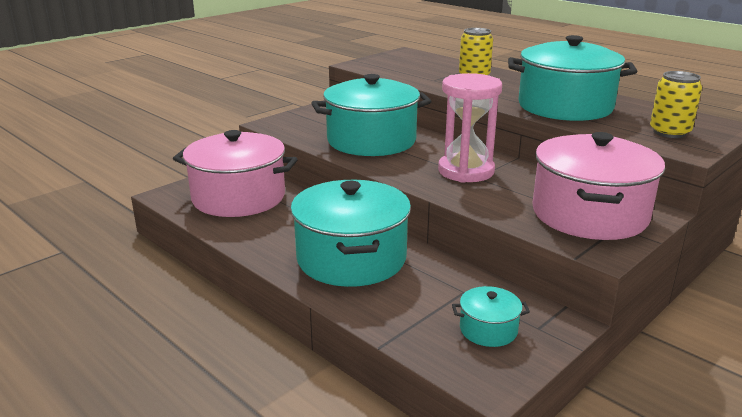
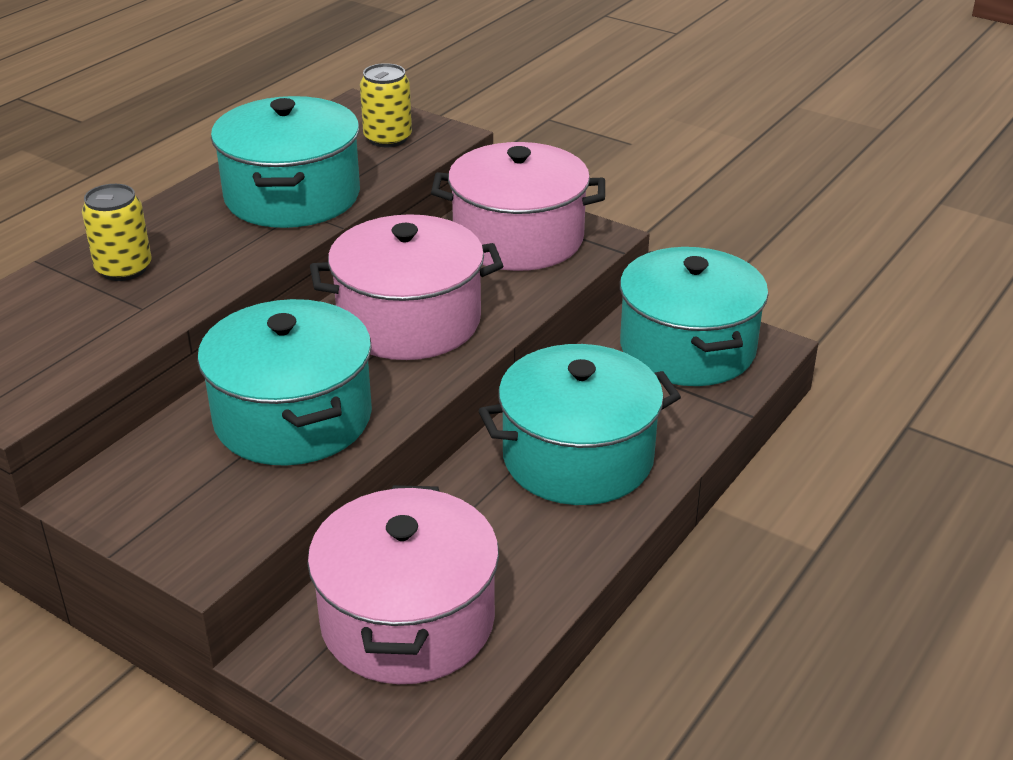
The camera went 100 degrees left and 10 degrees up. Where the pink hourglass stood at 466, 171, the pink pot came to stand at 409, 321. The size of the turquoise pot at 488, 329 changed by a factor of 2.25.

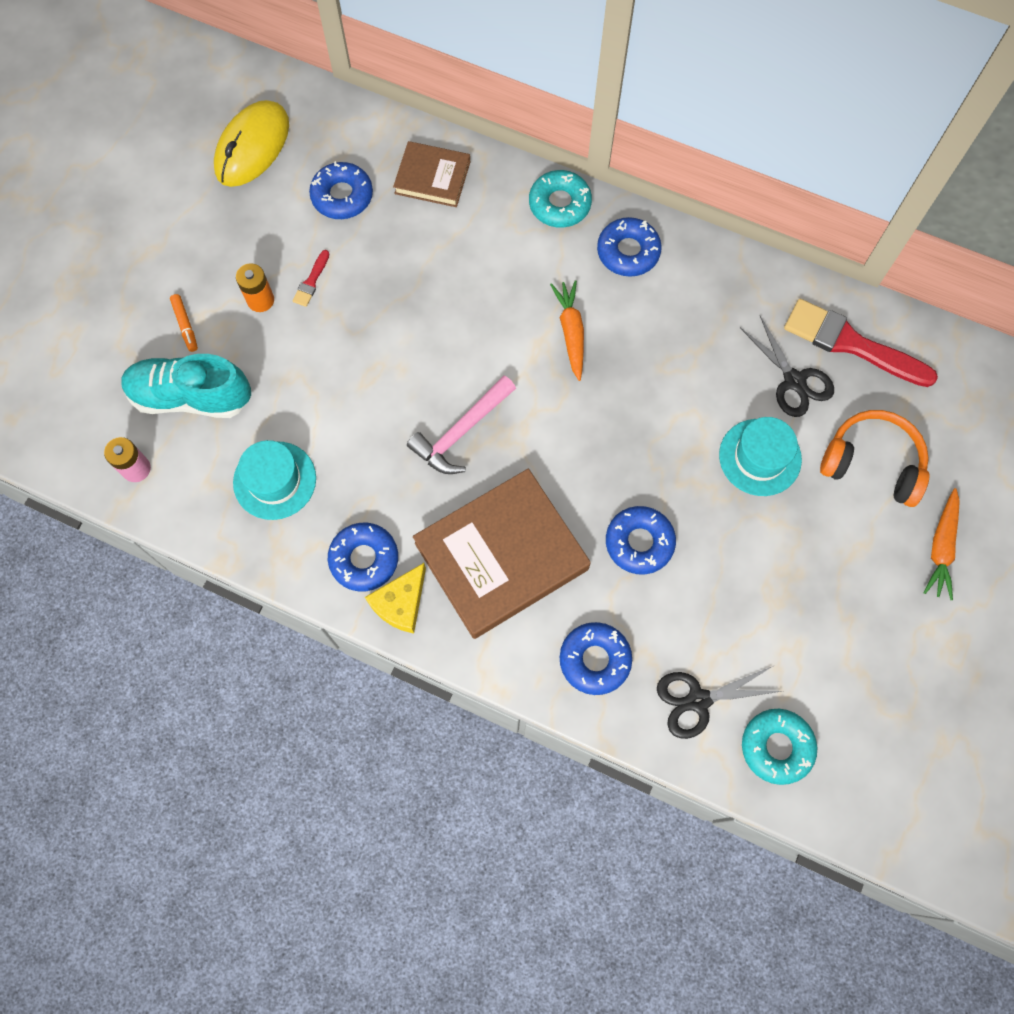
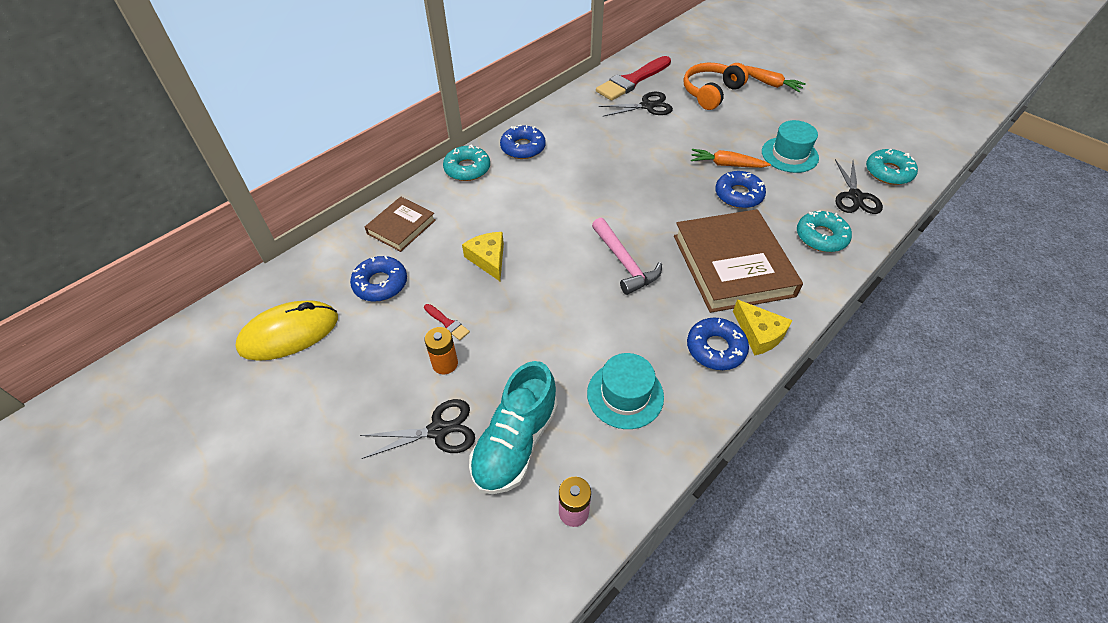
The camera went 70 degrees left and 20 degrees down. The yellow mouse at 252, 147 ended up facing another way, 75 degrees counterclockwise from before. Where the orange marker stood at 185, 325, the black scissors came to stand at 438, 430. The second view gained the yellow cheese at 488, 259. The orange carrot ended up elsewhere, having gone from 571, 332 to 726, 165. The turquoise hat ended up elsewhere, having gone from 760, 457 to 789, 155. What was the blue donut at 595, 660 turned into the turquoise donut at 821, 237.

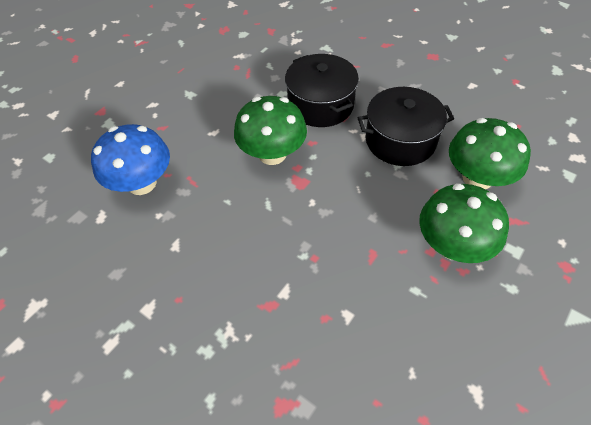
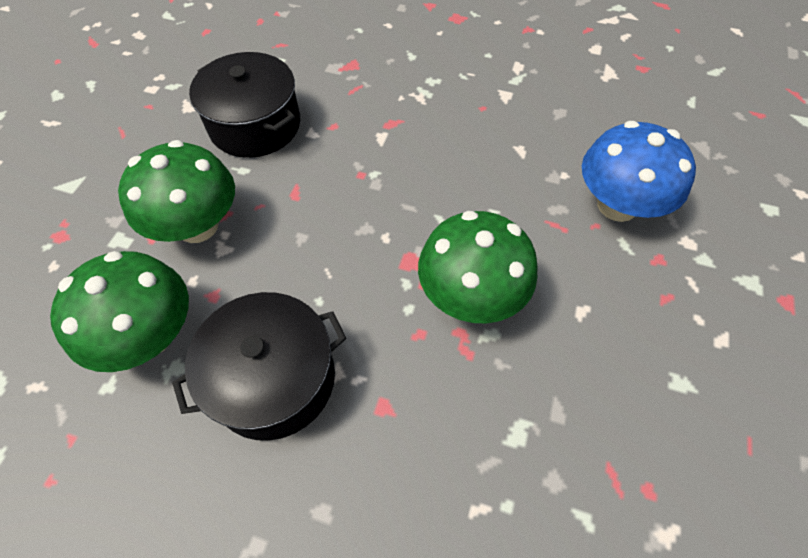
The camera went 160 degrees right and 5 degrees up. The black pot ended up elsewhere, having gone from 320, 104 to 255, 125.

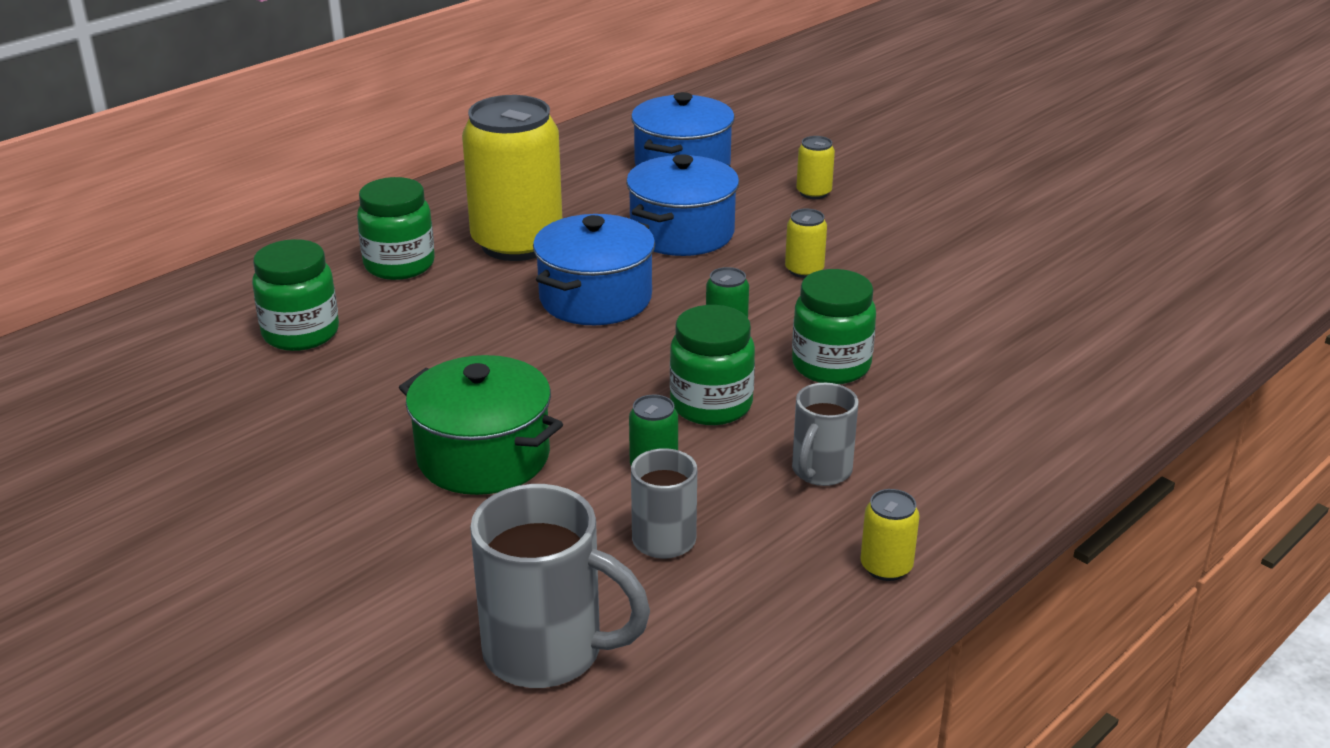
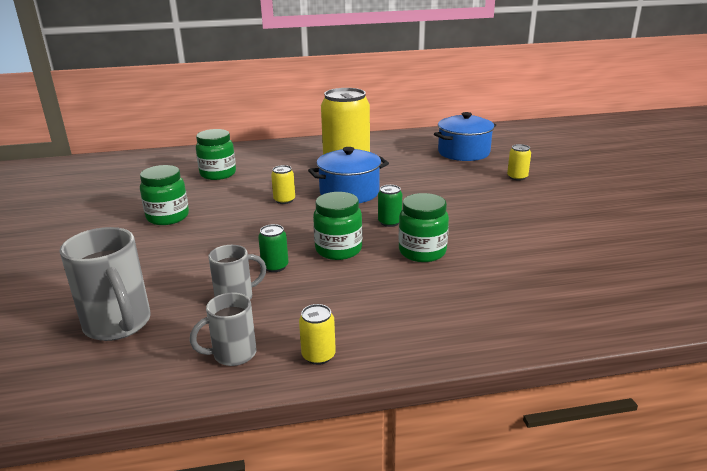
The camera went 35 degrees right and 5 degrees down. The green jar ended up elsewhere, having gone from 399, 265 to 168, 217. The grey mug ended up elsewhere, having gone from 820, 472 to 232, 354. The yellow can ended up elsewhere, having gone from 804, 270 to 284, 200. The second view lost the green pot at 483, 457. The second view lost the blue pot at 682, 233.

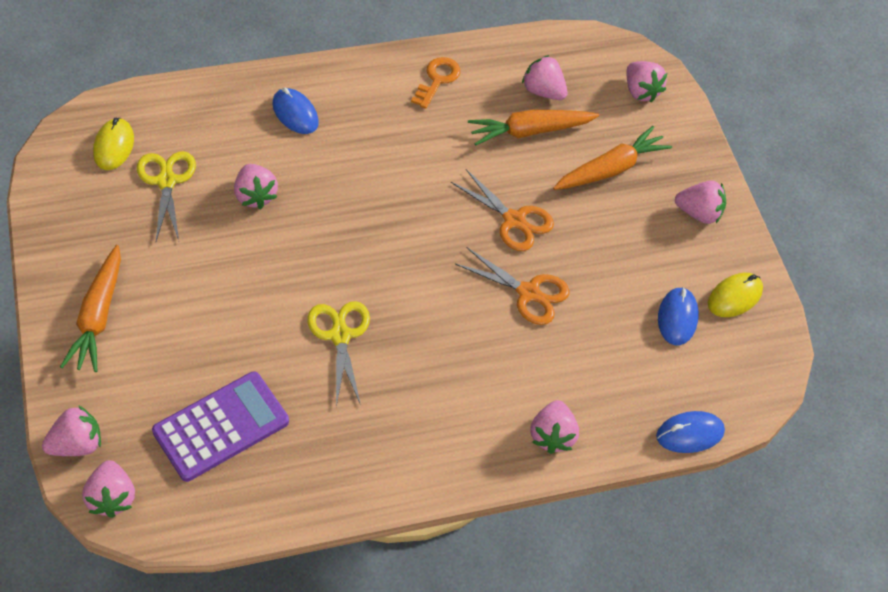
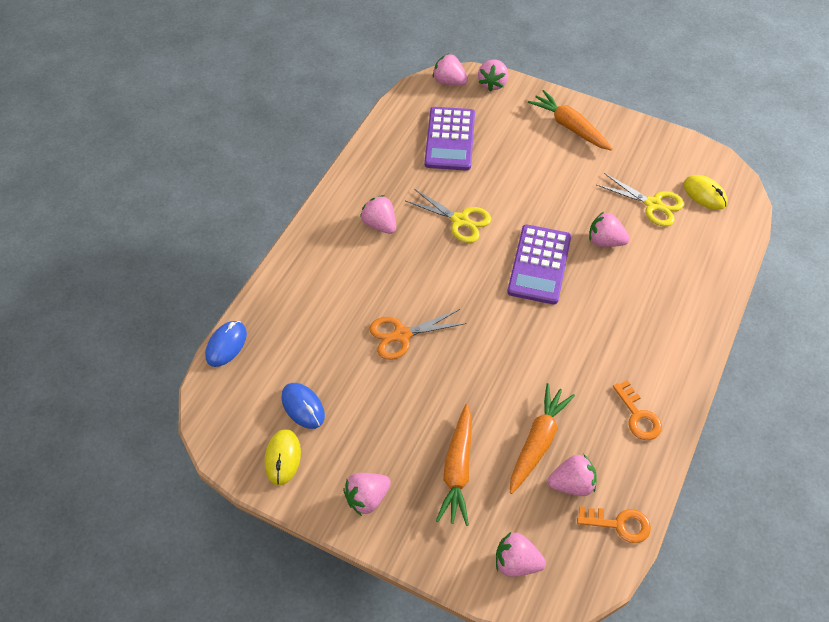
The camera went 135 degrees right and 0 degrees up. The pink strawberry ended up elsewhere, having gone from 552, 436 to 380, 224. The second view gained the purple calculator at 539, 265. The second view gained the orange key at 619, 524. The second view lost the blue mouse at 295, 113. The second view lost the orange scissors at 514, 220.

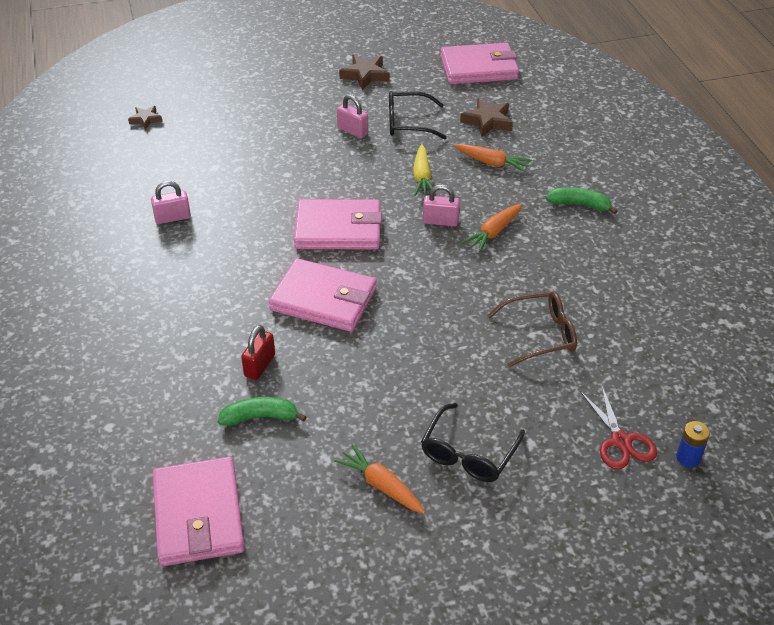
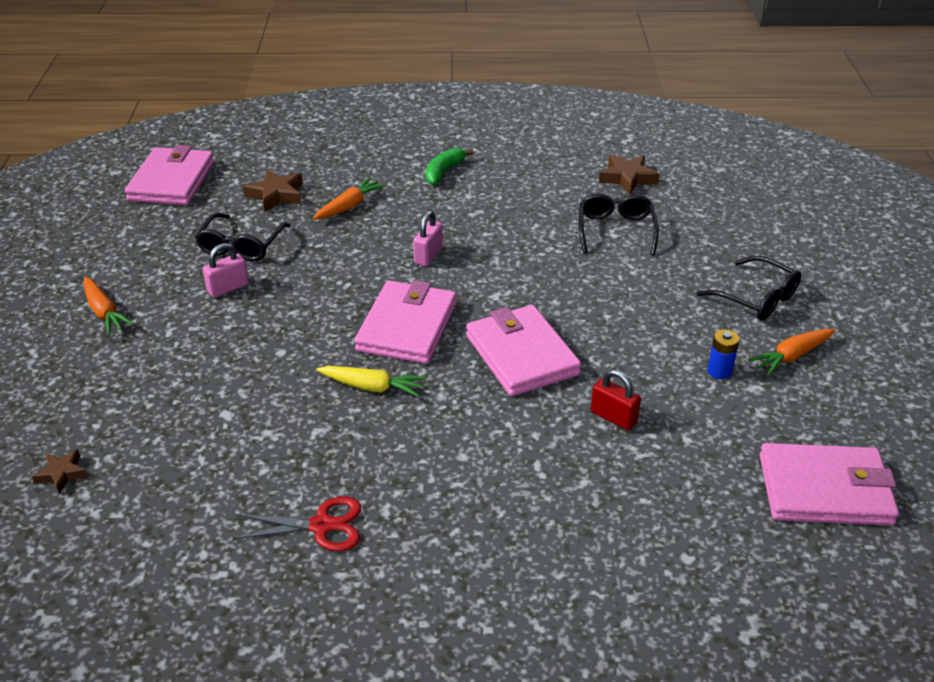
The camera went 75 degrees left and 5 degrees down. The orange carrot ended up elsewhere, having gone from 494, 232 to 104, 312. The red scissors ended up elsewhere, having gone from 621, 441 to 321, 526. The yellow carrot ended up elsewhere, having gone from 422, 177 to 372, 387. The pink wallet at 323, 299 ended up facing another way, 60 degrees counterclockwise from before. What was the brown glasses at 541, 334 turned into the black glasses at 616, 230. The brown star ended up elsewhere, having gone from 365, 75 to 627, 178. The blue battery ended up elsewhere, having gone from 688, 458 to 719, 371. The second view lost the pink padlock at 172, 218. The second view lost the green banana at 260, 417.

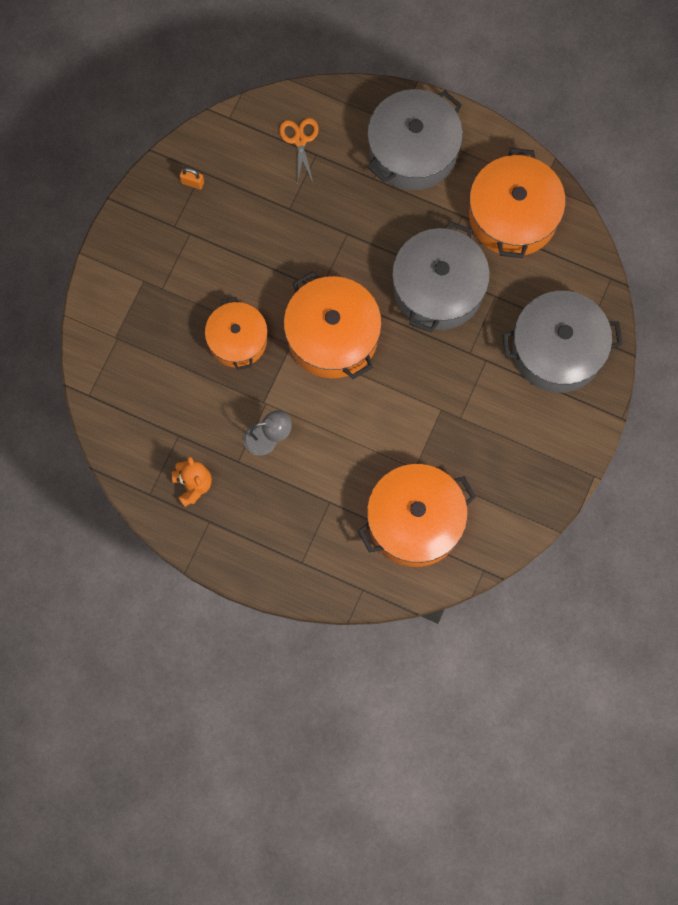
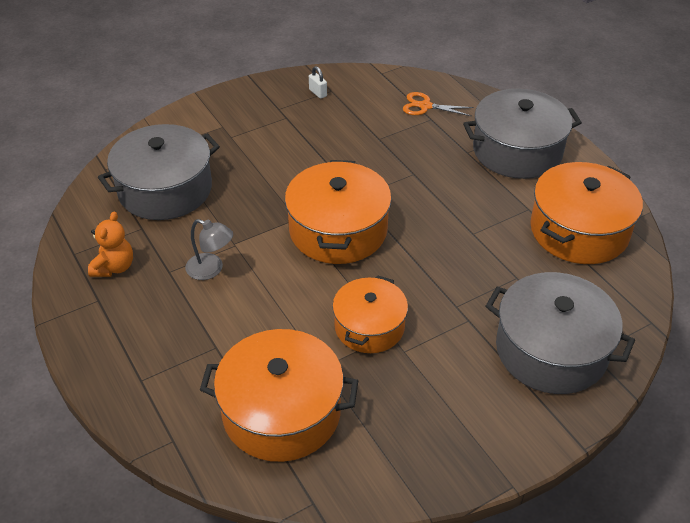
The camera went 35 degrees right and 30 degrees down. The grey pot ended up elsewhere, having gone from 438, 288 to 165, 189. What was the orange padlock at 192, 182 turned into the white padlock at 318, 93. The orange pot ended up elsewhere, having gone from 237, 340 to 369, 327. The orange scissors at 300, 140 ended up facing another way, 105 degrees counterclockwise from before.

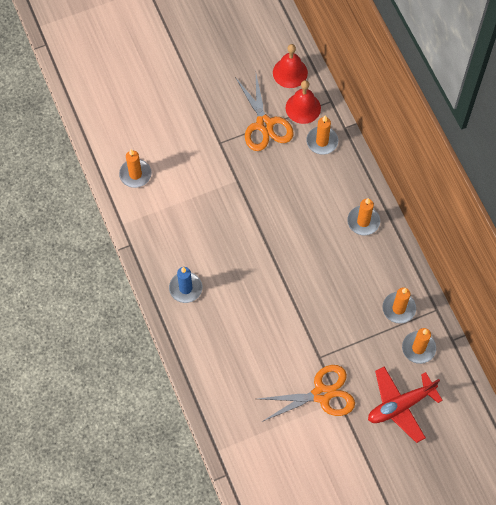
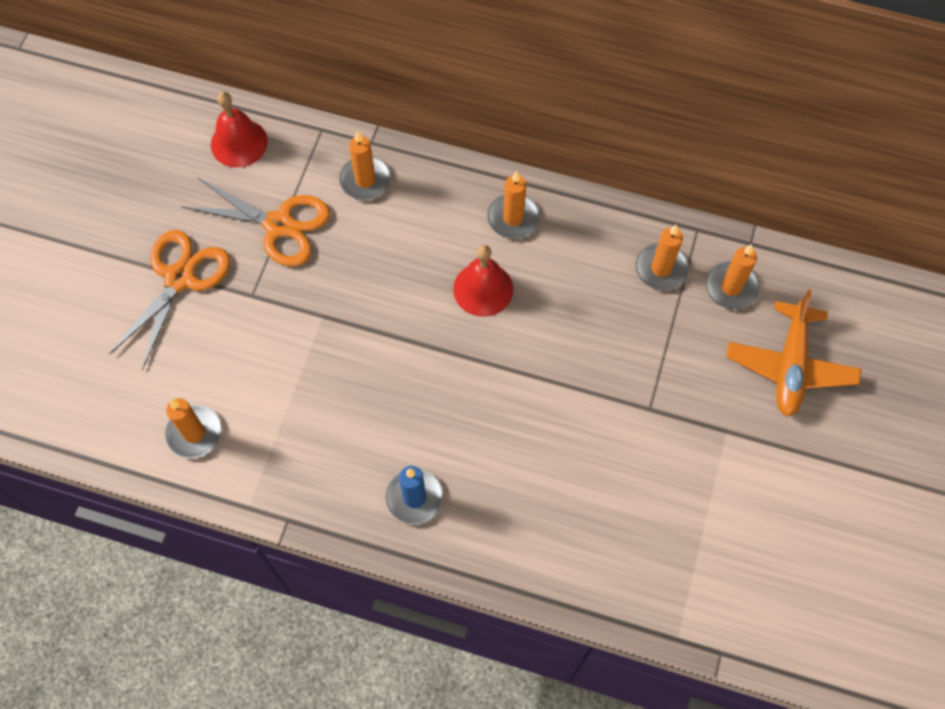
The camera went 50 degrees left and 0 degrees up. The orange scissors ended up elsewhere, having gone from 321, 394 to 180, 278. The red bell ended up elsewhere, having gone from 303, 108 to 483, 289. What was the red plane at 400, 405 turned into the orange plane at 790, 366.

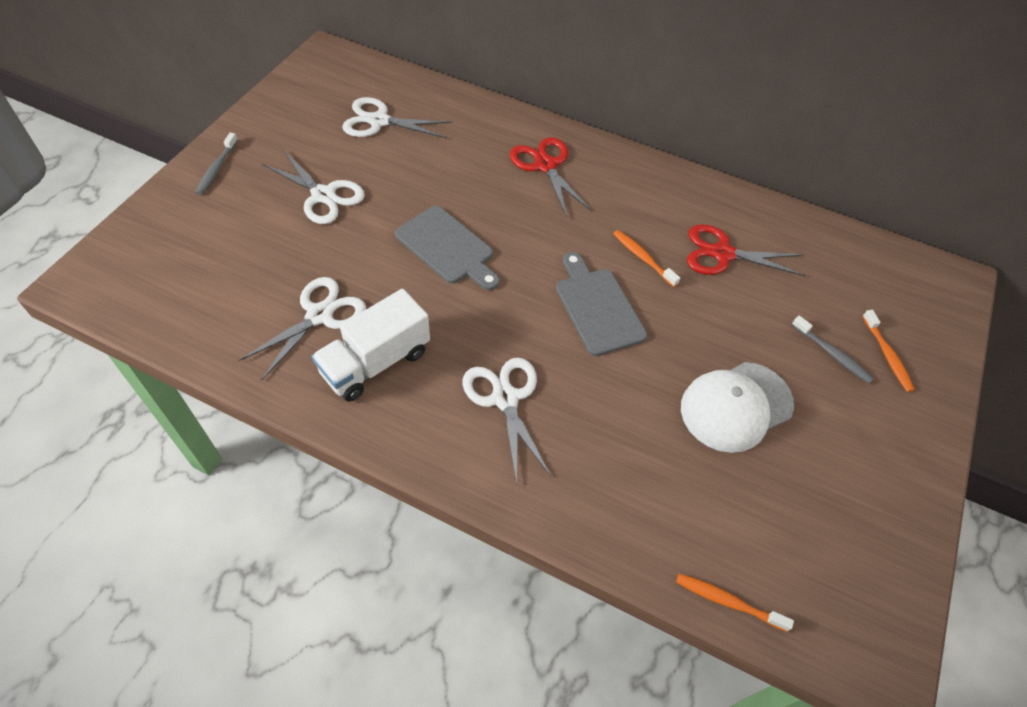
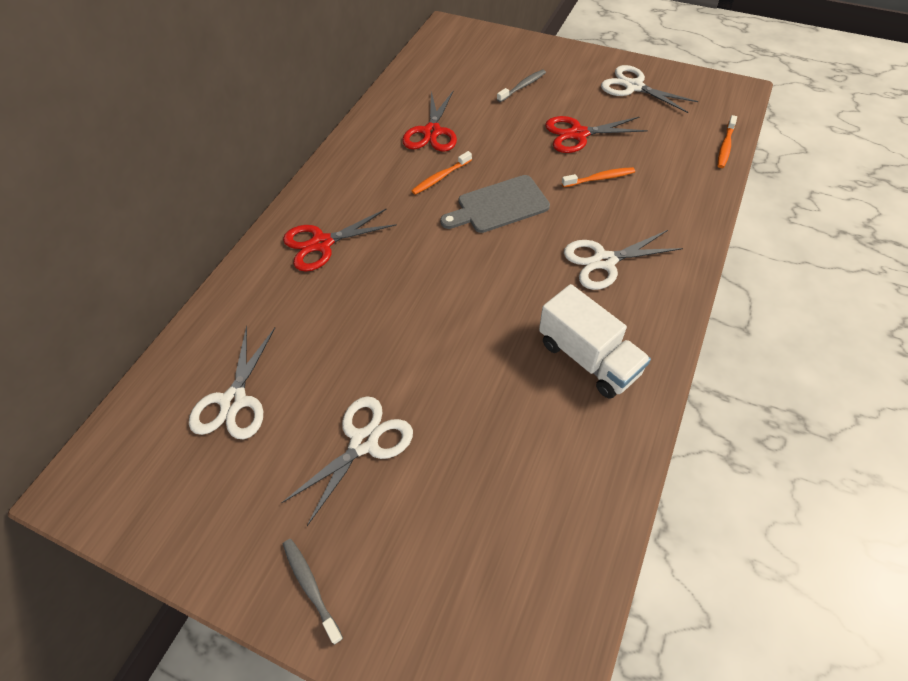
The camera went 85 degrees left and 0 degrees up. The grey toothbrush at 217, 168 ended up facing another way, 135 degrees counterclockwise from before. Where the white cap stood at 736, 406, the red scissors came to stand at 578, 134. The orange toothbrush ended up elsewhere, having gone from 887, 355 to 599, 178. The white scissors ended up elsewhere, having gone from 319, 315 to 633, 87. The second view lost the grey cutting board at 447, 247.

